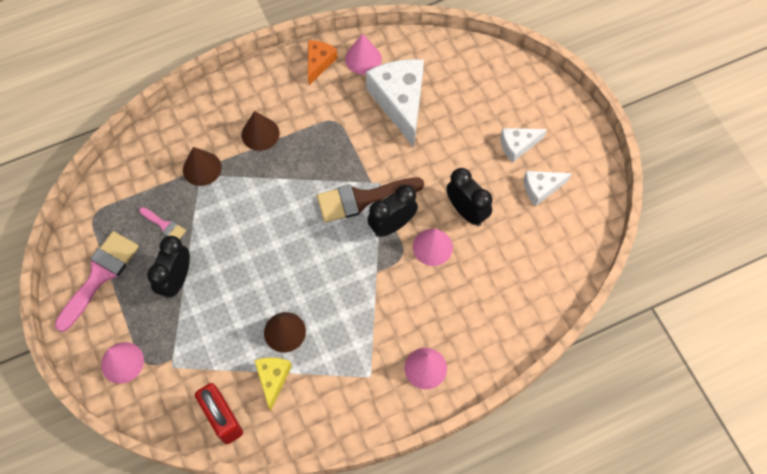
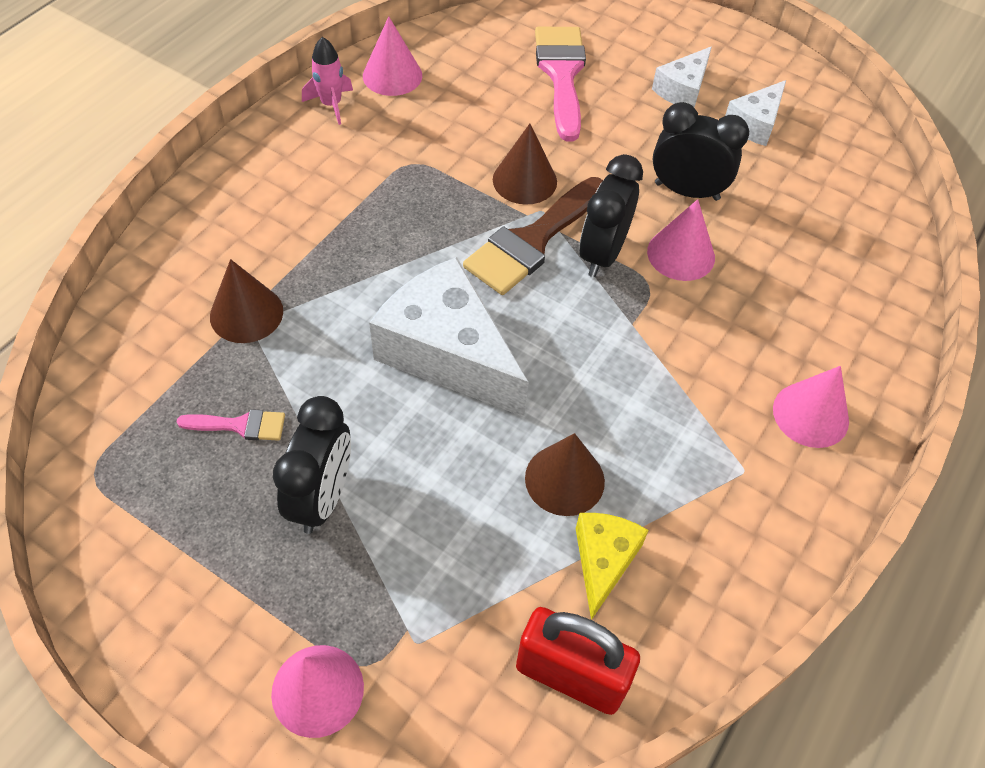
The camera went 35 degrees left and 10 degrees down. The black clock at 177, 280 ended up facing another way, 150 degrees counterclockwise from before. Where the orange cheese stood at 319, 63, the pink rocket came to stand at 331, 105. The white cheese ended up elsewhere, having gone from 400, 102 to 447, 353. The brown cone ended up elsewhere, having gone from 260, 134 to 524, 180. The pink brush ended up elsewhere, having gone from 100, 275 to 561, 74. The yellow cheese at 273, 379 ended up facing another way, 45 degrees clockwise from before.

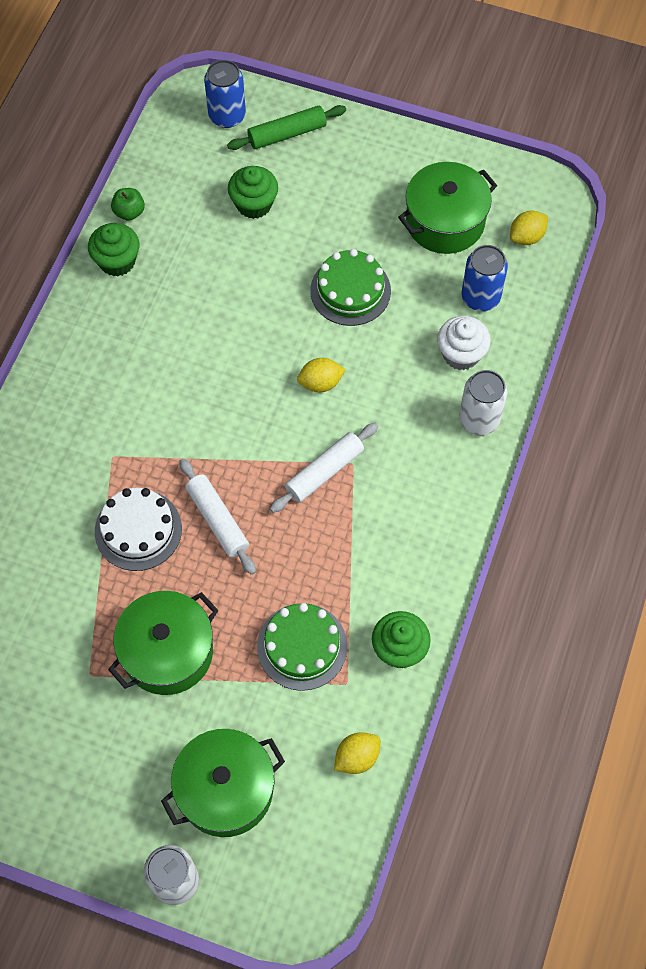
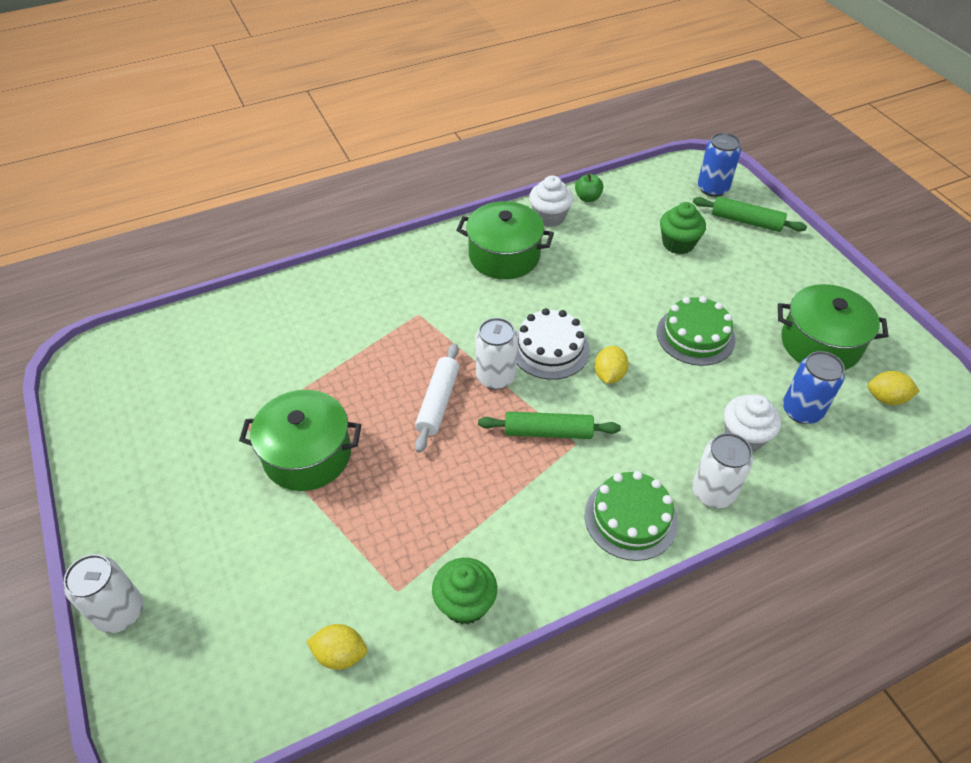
The camera went 45 degrees right and 15 degrees down. The green pot ended up elsewhere, having gone from 225, 789 to 504, 256. The second view gained the white can at 496, 377. What was the white rolling pin at 324, 471 turned into the green rolling pin at 548, 432. The white cake ended up elsewhere, having gone from 138, 530 to 550, 349. What was the green cupcake at 117, 261 turned into the white cupcake at 549, 217. The green cake ended up elsewhere, having gone from 302, 646 to 630, 518. The yellow lemon at 320, 383 ended up facing another way, 75 degrees clockwise from before.

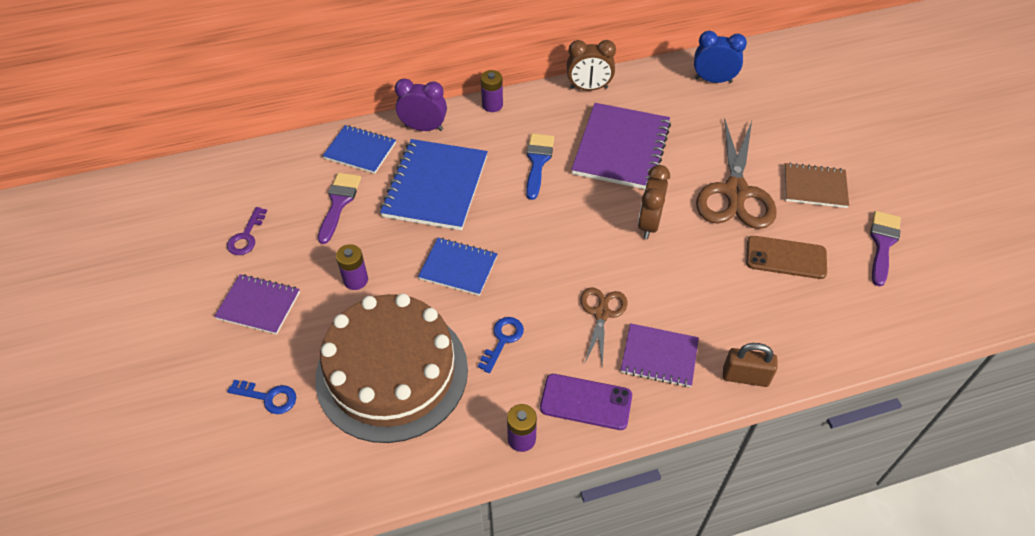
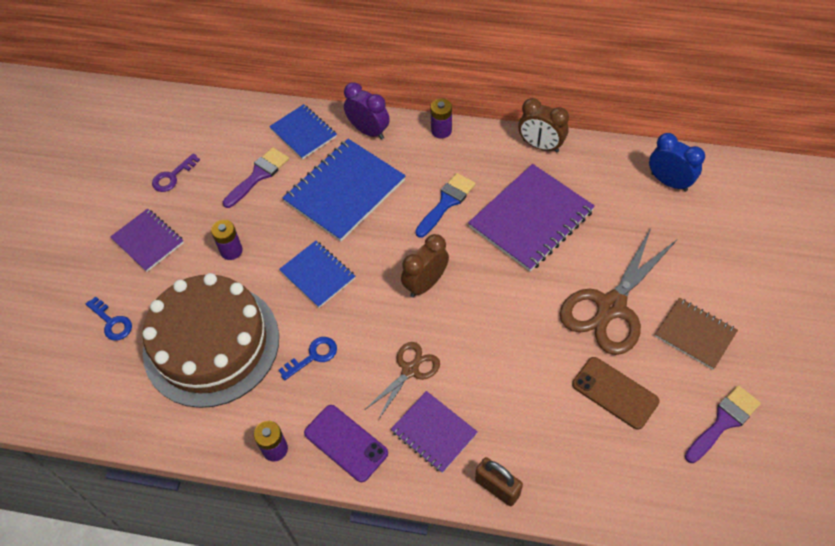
The camera went 30 degrees right and 5 degrees up. The brown clock ended up elsewhere, having gone from 649, 224 to 425, 284.

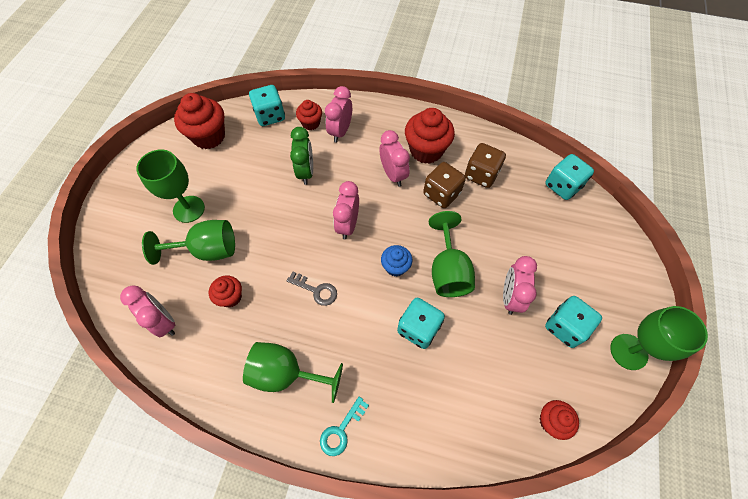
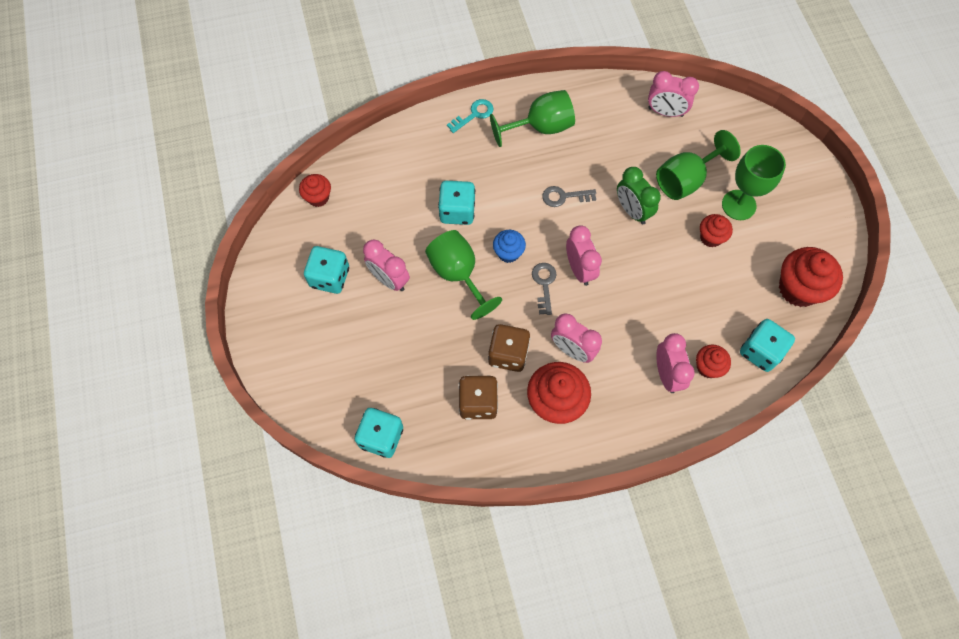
The camera went 150 degrees right and 5 degrees up. The pink clock at 510, 297 ended up facing another way, 150 degrees clockwise from before. The turquoise key at 341, 430 ended up facing another way, 45 degrees clockwise from before. The second view gained the grey key at 544, 284. The green clock ended up elsewhere, having gone from 306, 172 to 632, 211. The red cupcake ended up elsewhere, having gone from 230, 297 to 711, 237. The second view lost the green goblet at 628, 351.

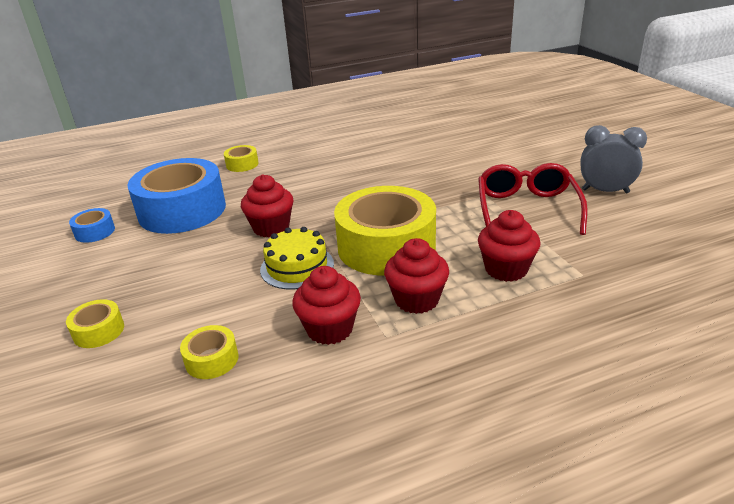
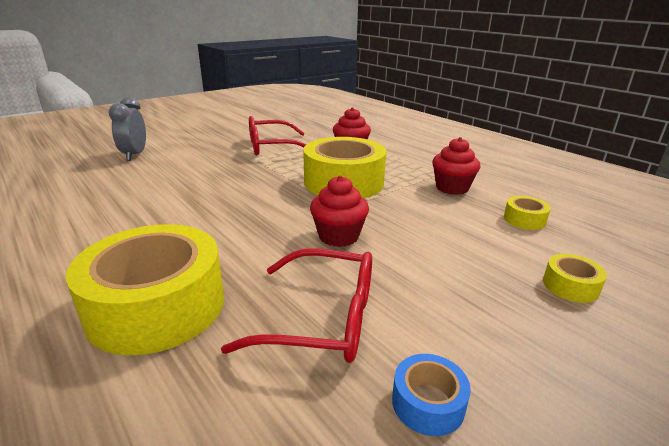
The camera went 110 degrees left and 5 degrees down. The size of the yellow tape at 242, 164 changed by a factor of 2.35. The grey clock ended up elsewhere, having gone from 605, 191 to 134, 155. Where the blue tape stood at 182, 210, the red glasses came to stand at 323, 319. The second view lost the yellow cake at 297, 267. The second view lost the red cupcake at 416, 300.

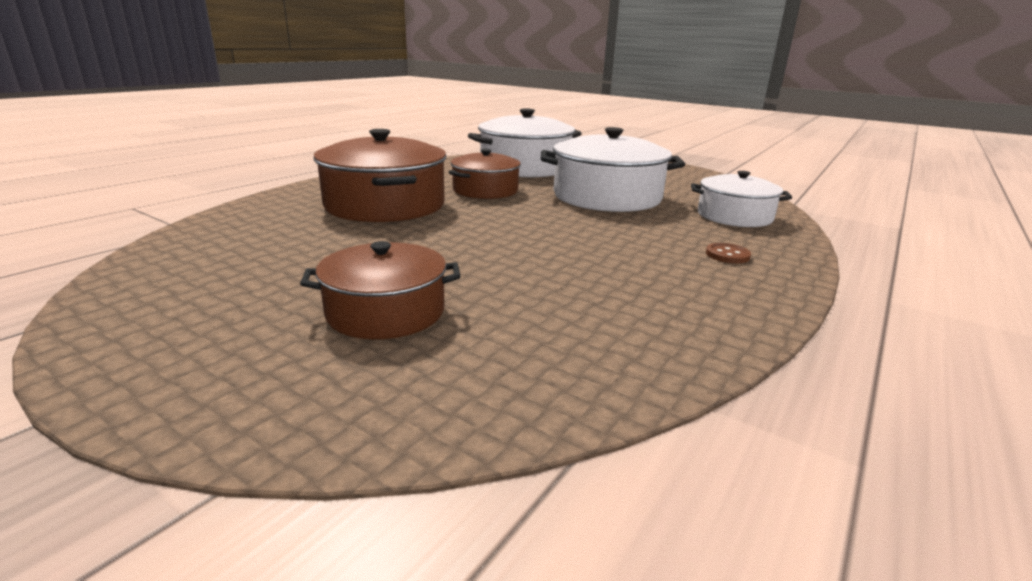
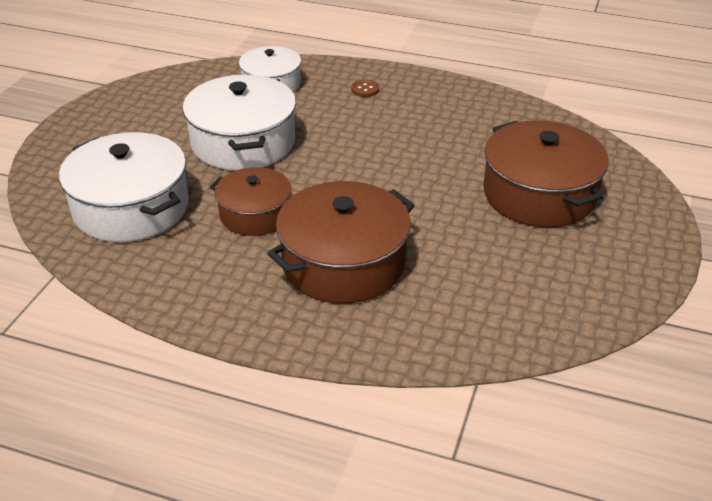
The camera went 105 degrees left and 15 degrees up. The size of the brown pot at 386, 312 changed by a factor of 1.62.

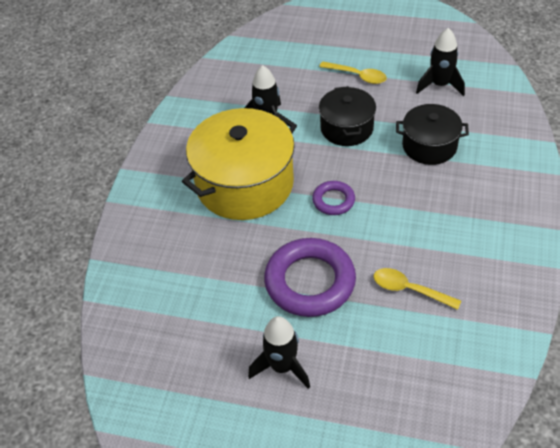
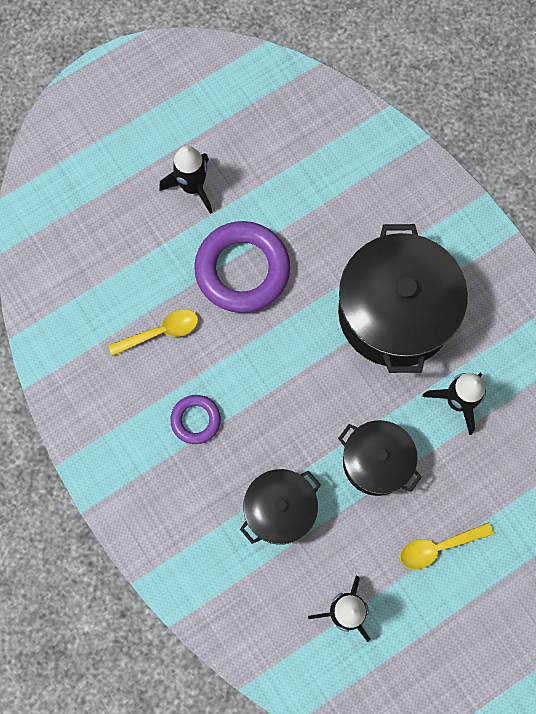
The camera went 130 degrees right and 25 degrees up. The purple ring ended up elsewhere, having gone from 333, 200 to 195, 420. What was the yellow pot at 244, 184 turned into the black pot at 395, 312.

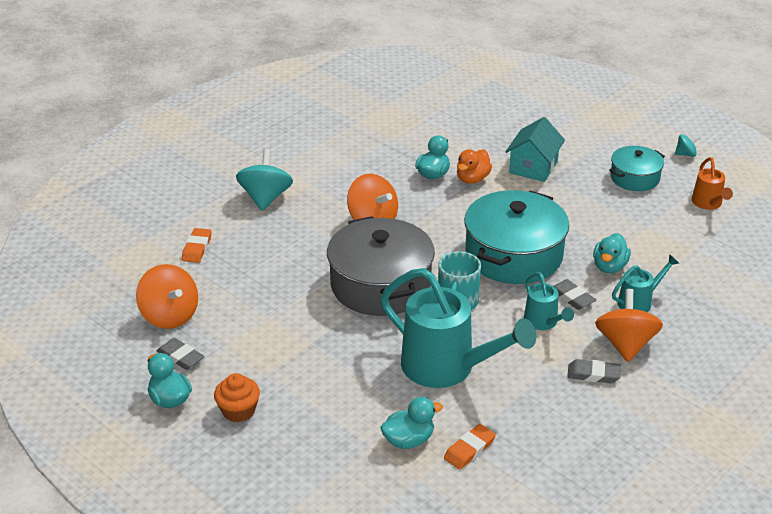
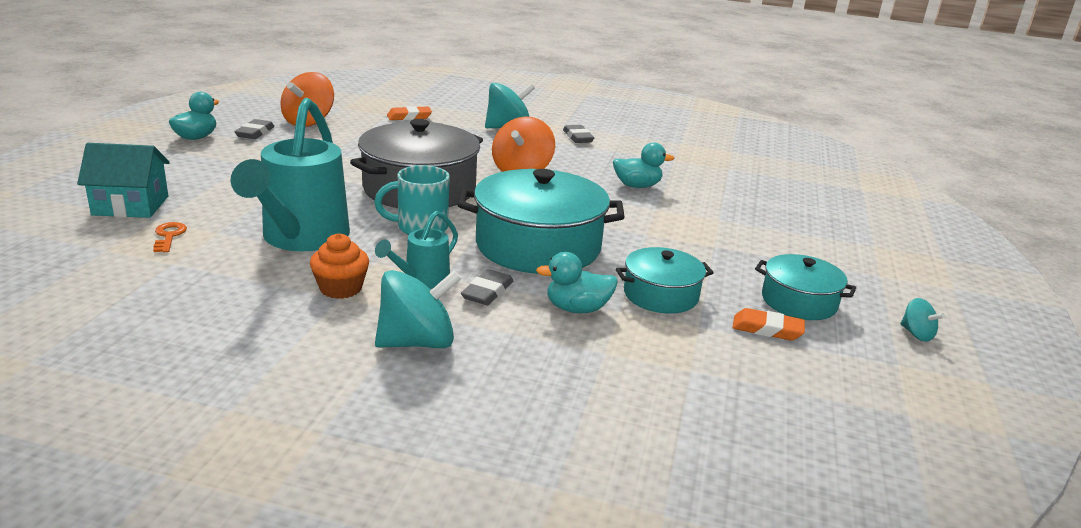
The camera went 60 degrees right and 10 degrees down. The turquoise house ended up elsewhere, having gone from 533, 167 to 131, 205. Where the turquoise duck stood at 409, 440, the orange key came to stand at 169, 236. The orange cupcake ended up elsewhere, having gone from 238, 410 to 340, 288. What was the orange spinning top at 625, 344 turned into the turquoise spinning top at 417, 342. The grey eraser ended up elsewhere, having gone from 593, 374 to 578, 137. The second view gained the turquoise pot at 661, 295. The orange eraser ended up elsewhere, having gone from 469, 449 to 767, 329. The second view lost the orange duck at 472, 179. The second view lost the turquoise watering can at 639, 302. The second view lost the orange watering can at 708, 204.

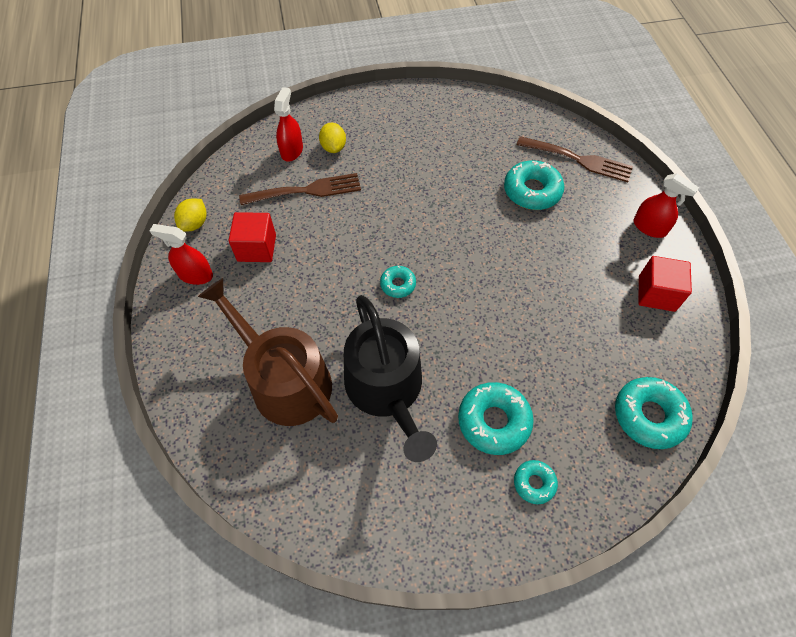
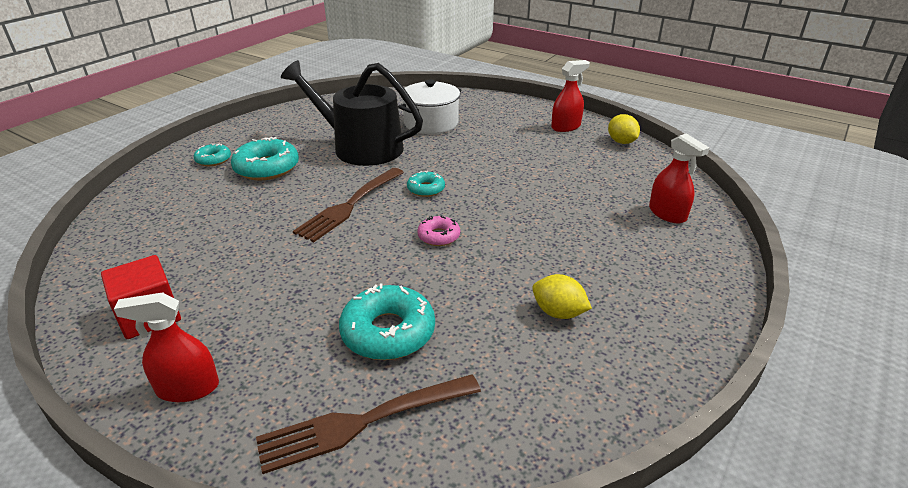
The camera went 135 degrees right and 25 degrees down. The brown fork ended up elsewhere, having gone from 306, 191 to 349, 206. Where the brown watering can stood at 284, 380, the white pot came to stand at 431, 123. The second view gained the pink donut at 439, 236. The yellow lemon ended up elsewhere, having gone from 333, 147 to 558, 313. The second view lost the red cube at 257, 248. The second view lost the turquoise donut at 649, 416.

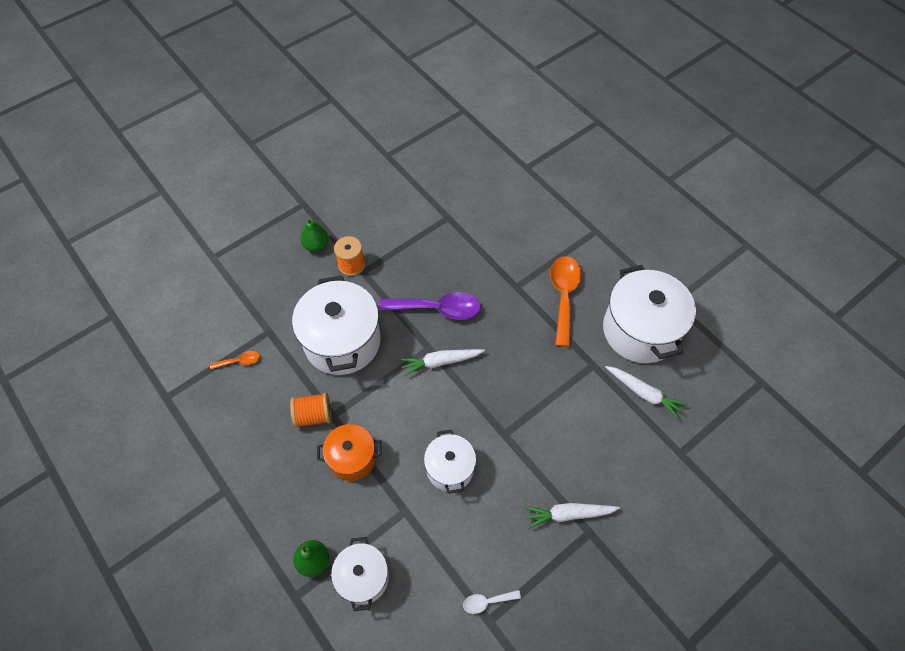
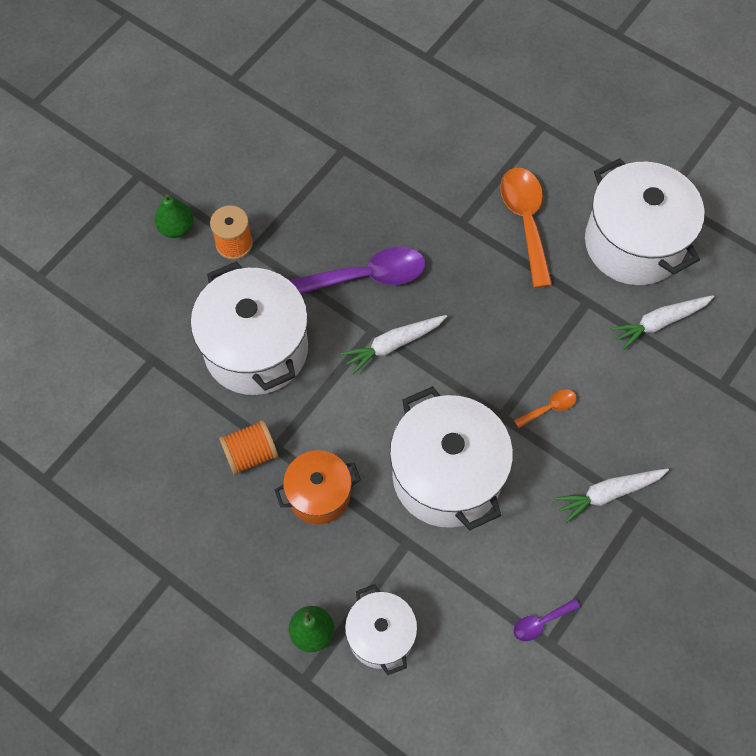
The camera went 15 degrees left and 5 degrees up. The size of the white pot at 450, 468 changed by a factor of 1.77. What was the white spoon at 487, 602 turned into the purple spoon at 540, 622. The orange spoon ended up elsewhere, having gone from 239, 361 to 549, 408. The white carrot at 644, 393 ended up facing another way, 135 degrees clockwise from before.

